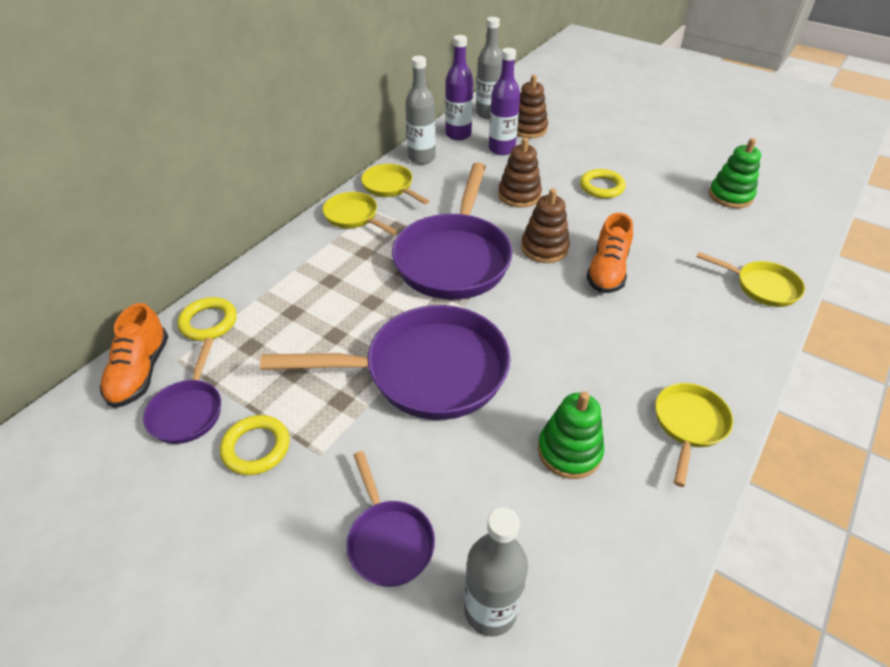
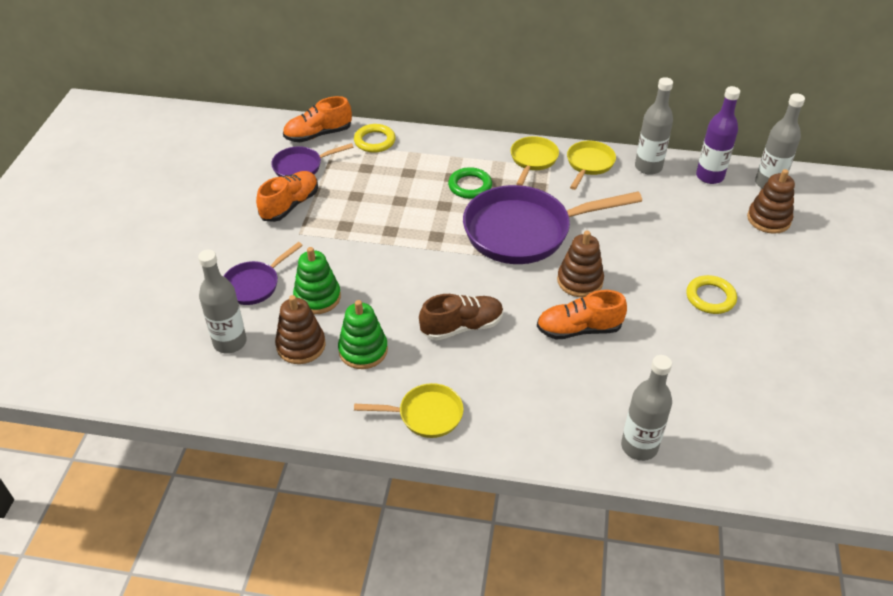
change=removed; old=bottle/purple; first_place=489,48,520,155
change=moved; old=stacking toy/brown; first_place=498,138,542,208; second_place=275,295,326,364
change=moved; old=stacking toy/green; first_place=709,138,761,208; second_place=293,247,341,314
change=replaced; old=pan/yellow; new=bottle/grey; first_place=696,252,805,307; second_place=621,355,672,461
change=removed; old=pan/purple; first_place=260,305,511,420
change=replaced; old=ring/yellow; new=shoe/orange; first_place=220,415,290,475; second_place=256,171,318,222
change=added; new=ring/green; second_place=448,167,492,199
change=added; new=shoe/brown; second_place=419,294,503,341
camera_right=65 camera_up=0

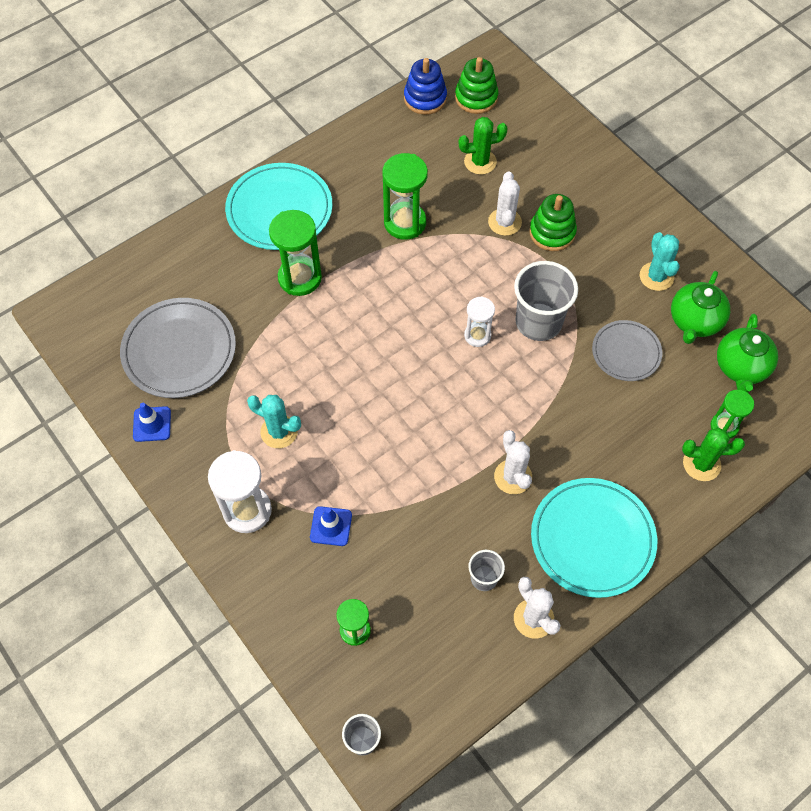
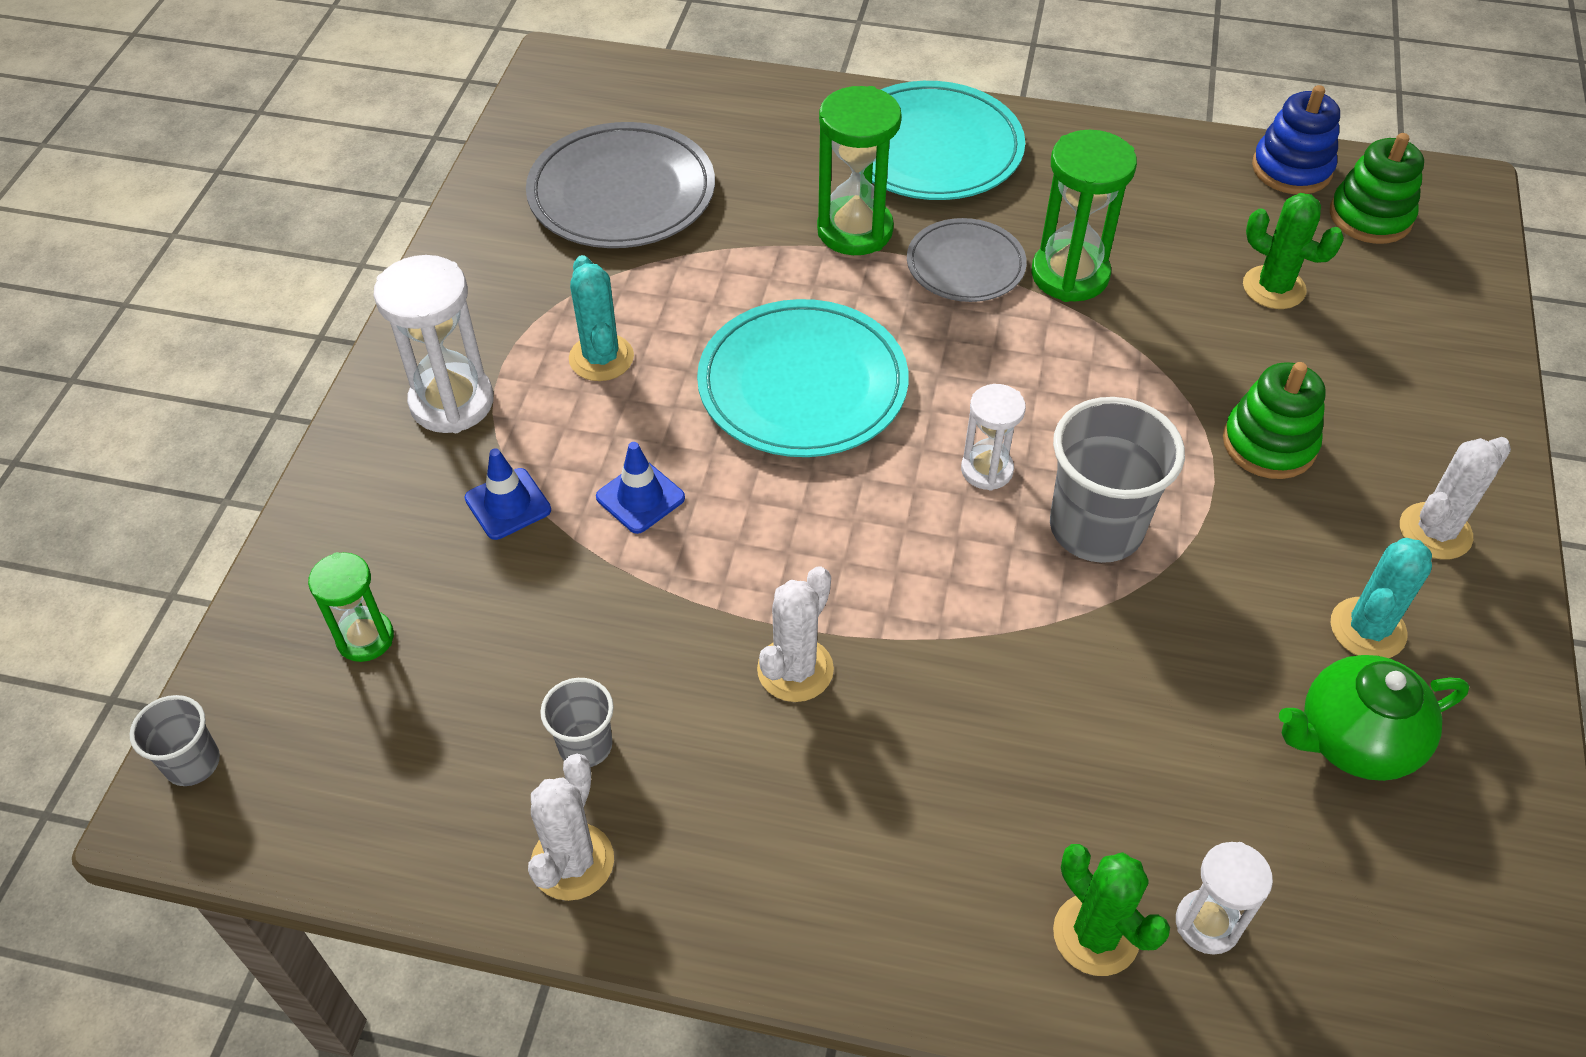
change=moved; old=cactus/white; first_place=488,171,522,236; second_place=1400,437,1511,560
change=removed; old=teapot/green; first_place=717,313,778,393
change=moved; old=plate/grey; first_place=592,320,663,381; second_place=907,218,1027,302
change=recoloured; old=hourglass/green; new=hourglass/white; first_place=711,390,754,438; second_place=1176,842,1273,955
change=moved; old=traffic cone/blue; first_place=133,403,171,442; second_place=596,442,685,534
change=moved; old=plate/turquoise; first_place=531,478,657,598; second_place=697,299,909,457
camera_right=50 camera_up=-10

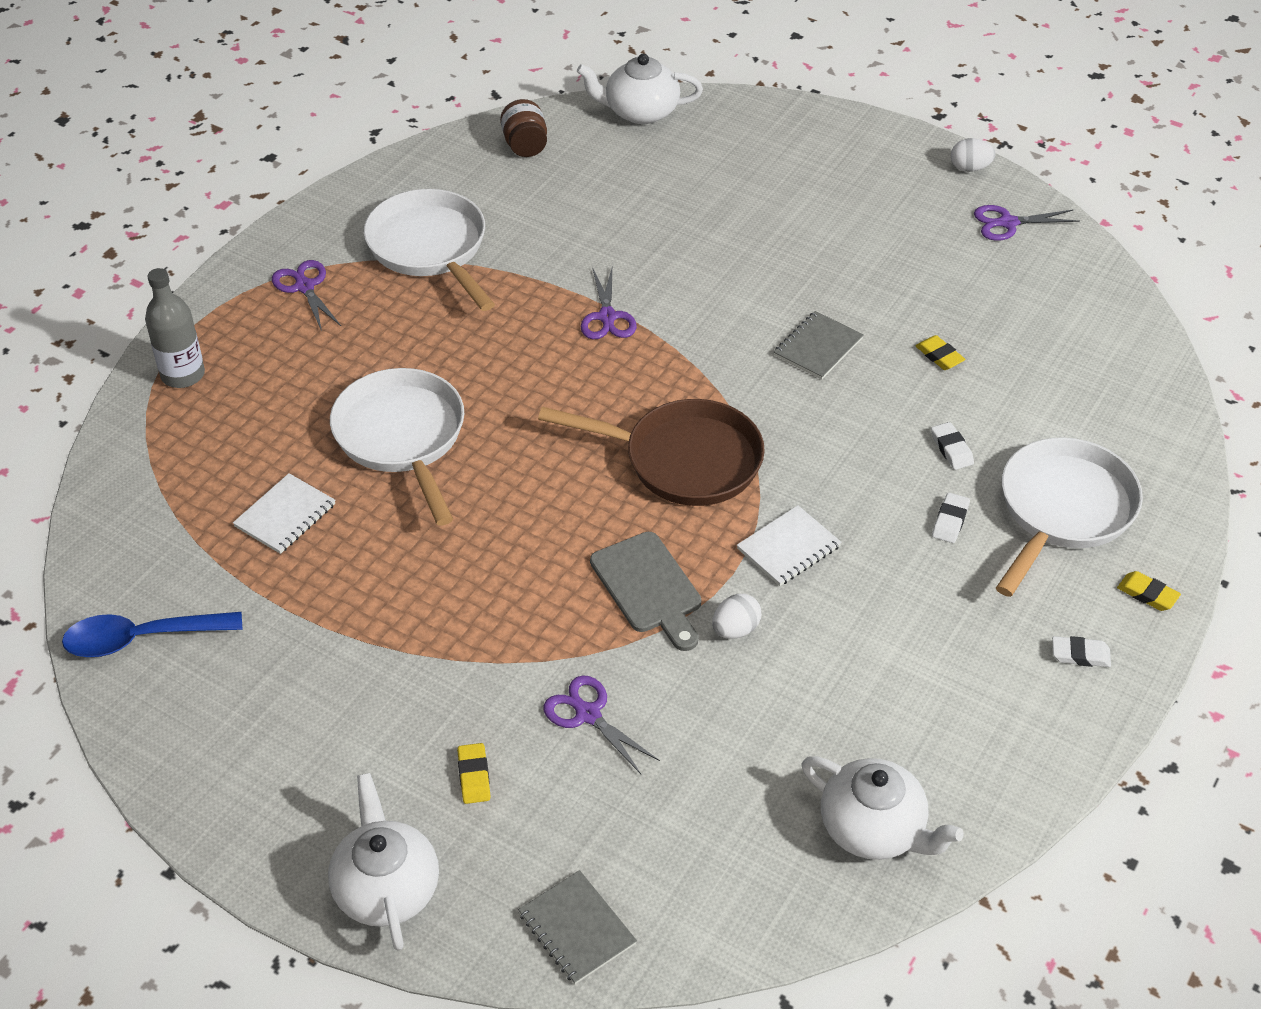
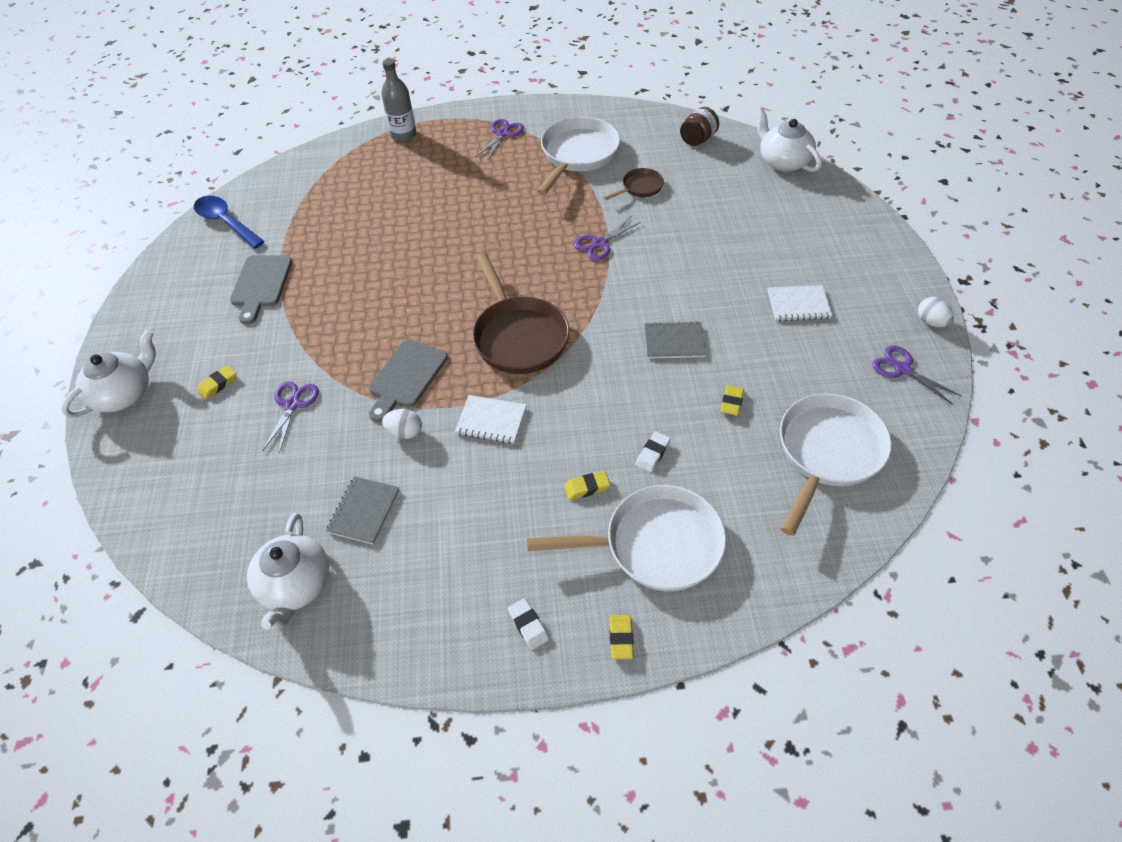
change=moved; old=pan/white; first_place=330,368,464,525; second_place=780,393,892,536
change=moved; old=notebook/white; first_place=233,473,336,554; second_place=768,285,832,321
change=recoloured; old=eraser/white; new=eraser/yellow; first_place=932,493,970,543; second_place=564,471,610,500
change=moved; old=notebook/grey; first_place=518,870,637,984; second_place=326,476,399,545
change=added; new=pan/brown; second_place=603,168,664,200
change=added; new=cutting board/grey; second_place=230,255,292,325
camera_right=55 camera_up=5

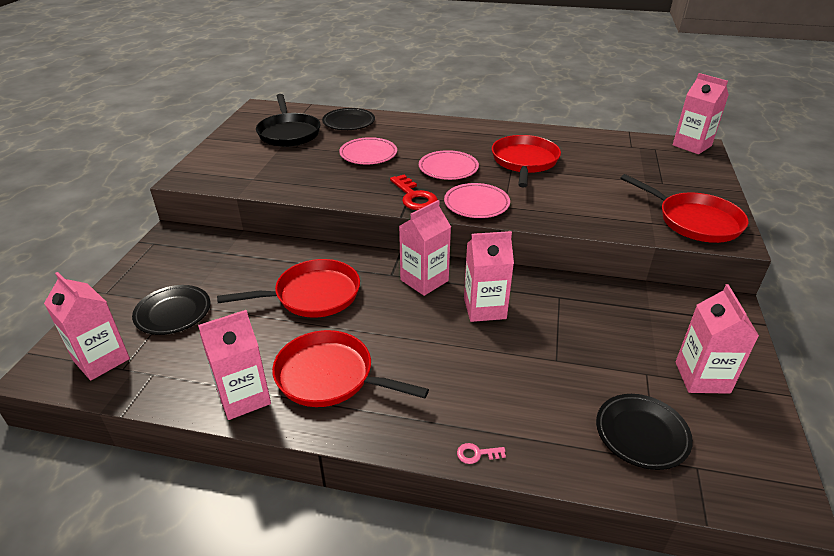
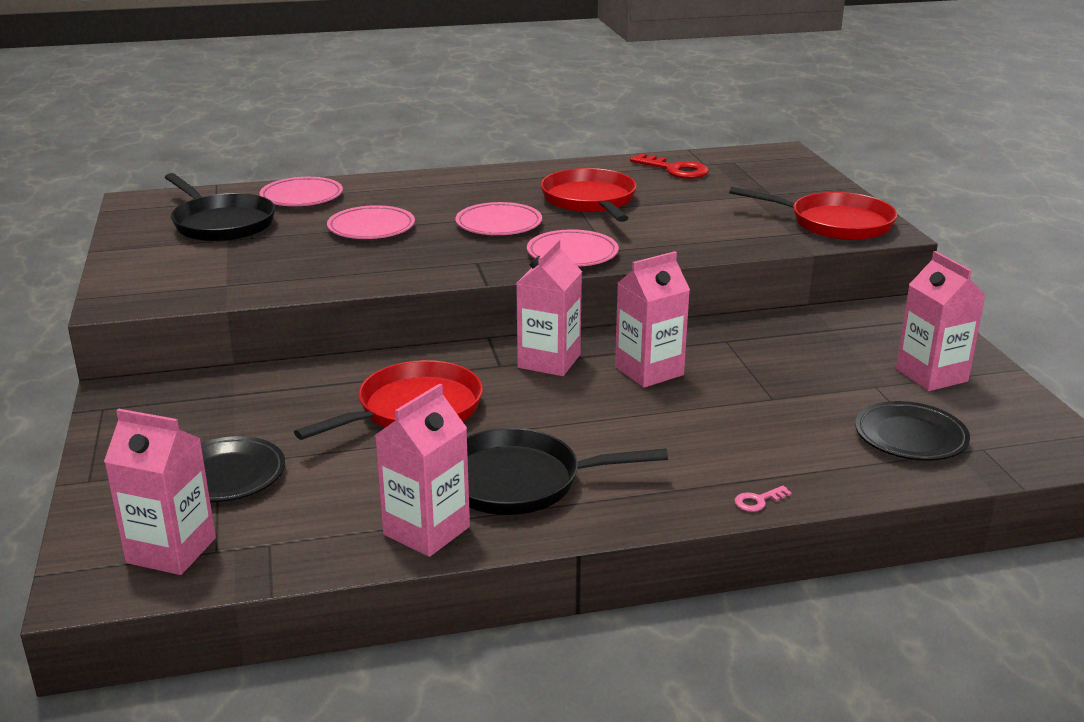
change=removed; old=carton/pink; first_place=673,73,729,154
change=recoloured; old=plate/black; new=plate/pink; first_place=322,108,375,130; second_place=259,177,343,206
change=moved; old=key/red; first_place=390,175,438,210; second_place=630,154,709,179
change=recoloured; old=pan/red; new=pan/black; first_place=272,330,429,407; second_place=467,428,668,515
camera_right=-25 camera_up=-10

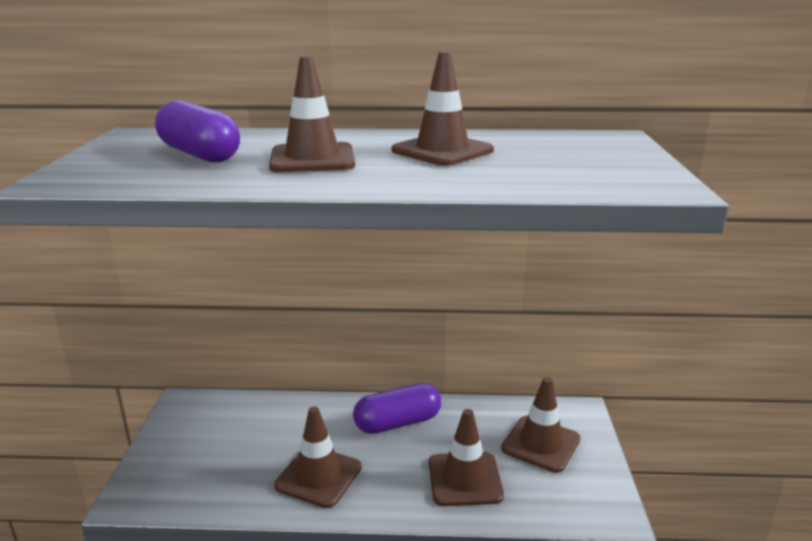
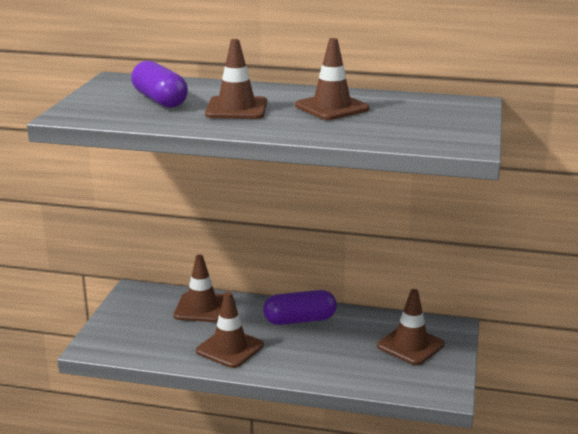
change=moved; old=traffic cone/brown; first_place=429,409,504,506; second_place=174,255,224,322
camera_right=10 camera_up=0

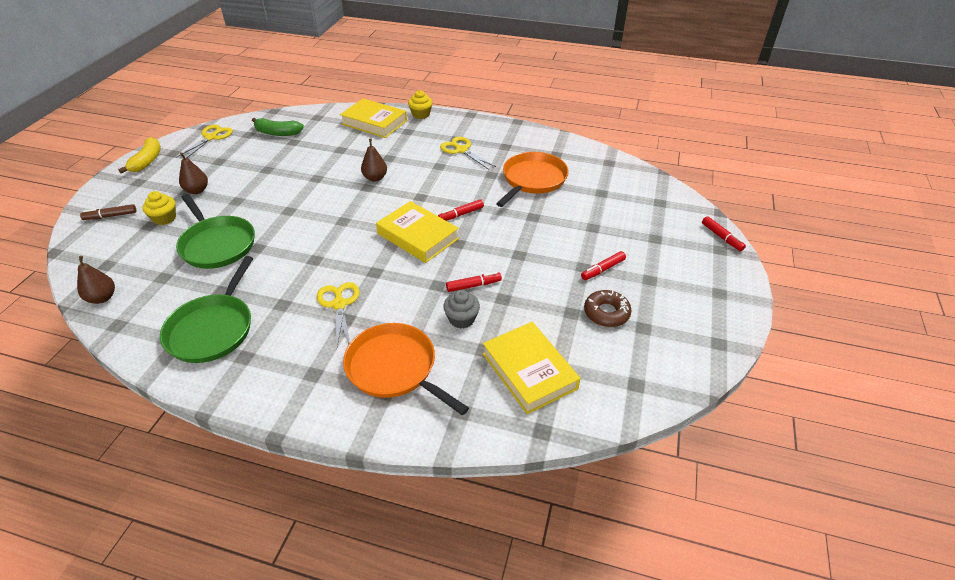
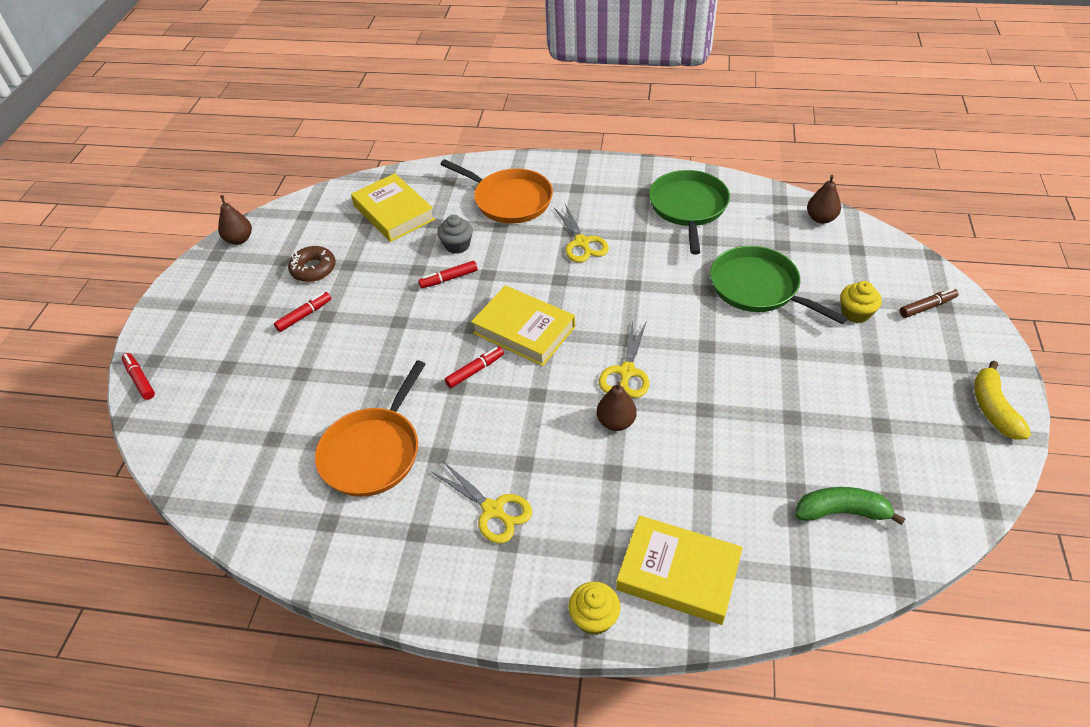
change=moved; old=scissors/yellow; first_place=176,125,233,158; second_place=599,321,649,398
change=moved; old=pear/brown; first_place=179,153,208,194; second_place=218,195,252,245
camera_right=175 camera_up=5

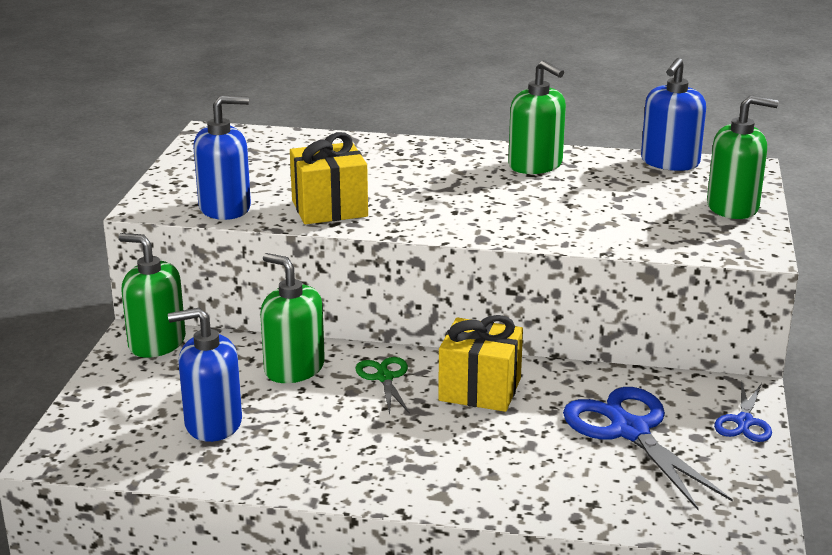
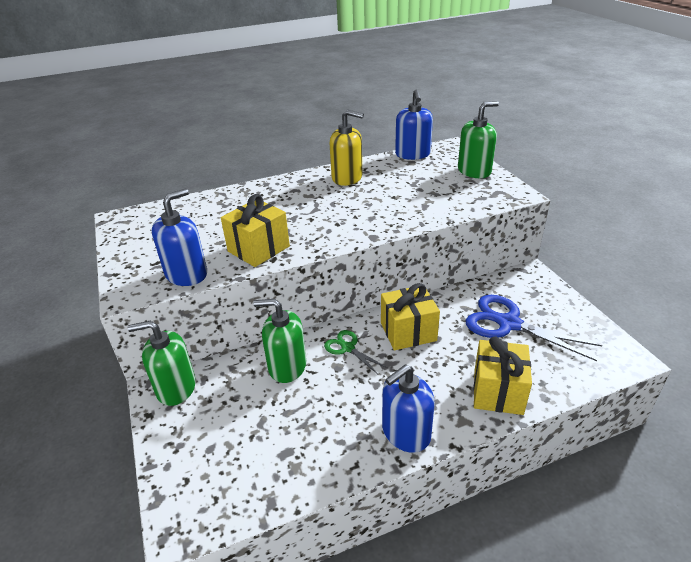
change=recoloured; old=soap dispenser/green; new=soap dispenser/yellow; first_place=508,60,566,174; second_place=330,110,364,186
change=moved; old=soap dispenser/blue; first_place=168,308,242,442; second_place=382,364,435,453
change=removed; old=scissors/blue; first_place=714,381,772,442
change=added; new=gift/yellow; second_place=473,336,532,415
camera_right=-30 camera_up=10

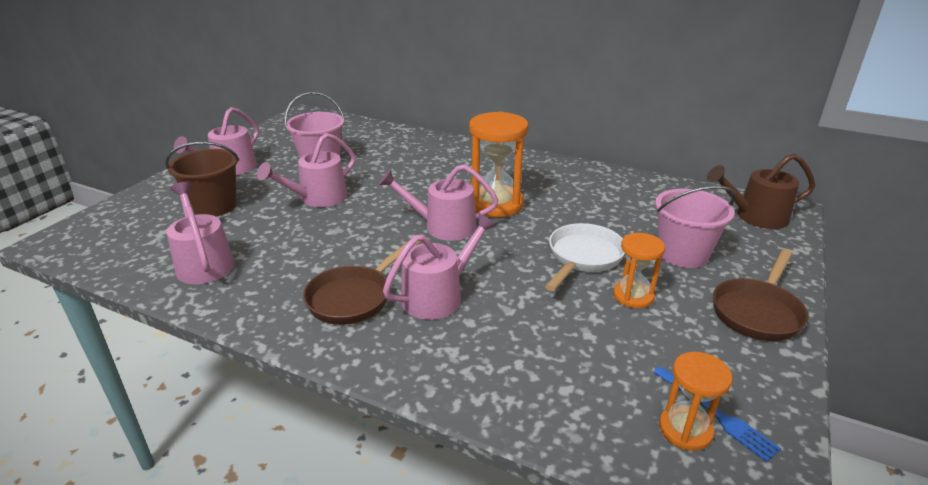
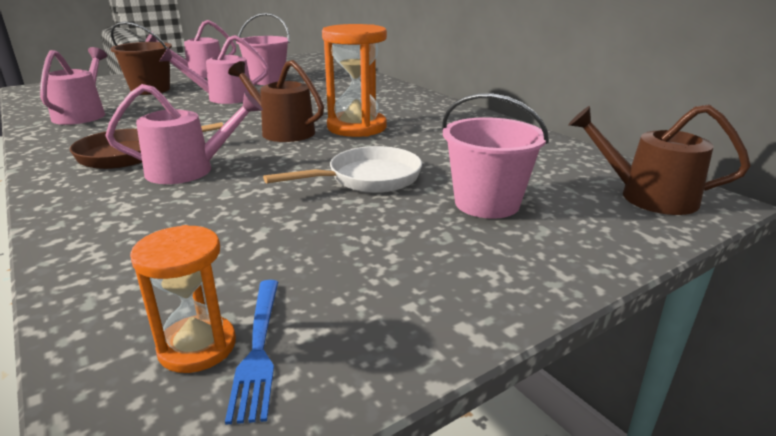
change=recoloured; old=watering can/pink; new=watering can/brown; first_place=379,164,498,241; second_place=228,60,324,142
change=removed; old=hourglass/orange; first_place=613,233,665,308
change=removed; old=pan/brown; first_place=713,249,809,341
camera_right=30 camera_up=-5

